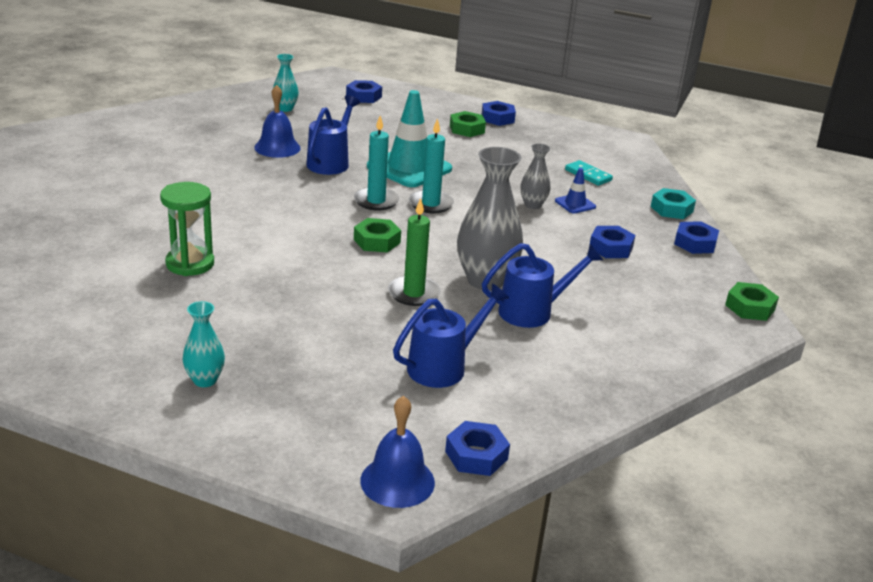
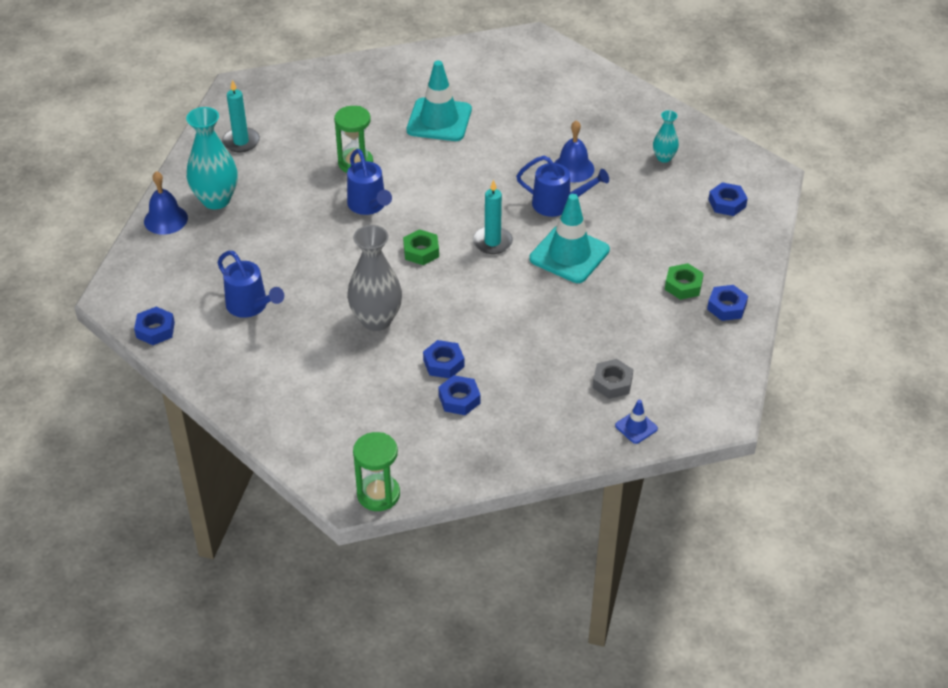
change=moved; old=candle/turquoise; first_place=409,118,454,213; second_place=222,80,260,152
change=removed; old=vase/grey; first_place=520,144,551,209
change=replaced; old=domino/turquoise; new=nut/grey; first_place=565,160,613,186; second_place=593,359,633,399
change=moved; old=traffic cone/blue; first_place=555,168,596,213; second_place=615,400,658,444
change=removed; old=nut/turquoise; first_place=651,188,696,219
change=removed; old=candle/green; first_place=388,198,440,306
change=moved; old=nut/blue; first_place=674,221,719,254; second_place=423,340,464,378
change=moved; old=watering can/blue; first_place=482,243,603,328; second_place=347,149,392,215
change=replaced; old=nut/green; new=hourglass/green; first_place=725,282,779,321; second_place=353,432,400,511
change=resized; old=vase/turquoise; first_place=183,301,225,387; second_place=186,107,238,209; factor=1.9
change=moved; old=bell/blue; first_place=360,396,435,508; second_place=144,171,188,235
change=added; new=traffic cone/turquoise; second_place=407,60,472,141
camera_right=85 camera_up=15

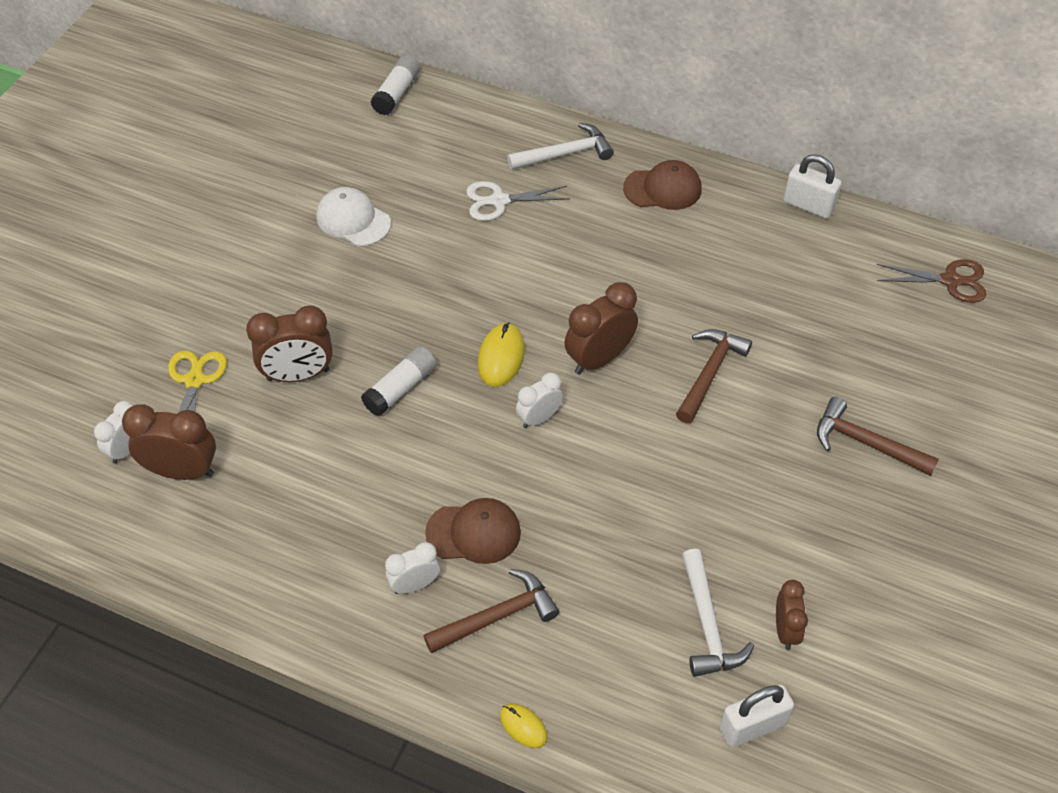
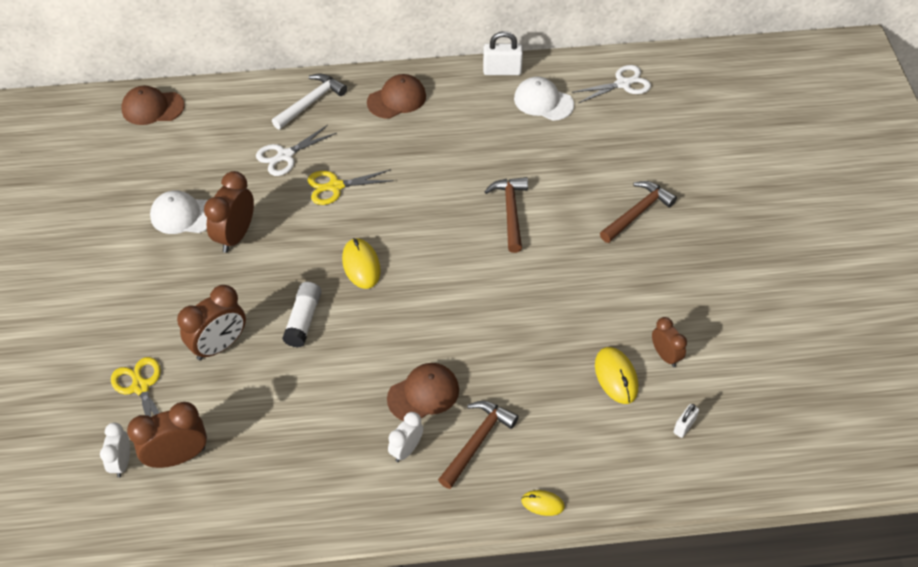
change=replaced; old=glue stick/white; new=cap/brown; first_place=371,55,420,115; second_place=122,86,185,125
change=recoloured; old=scissors/brown; new=scissors/white; first_place=877,259,986,303; second_place=571,65,651,103
change=moved; old=clock/brown; first_place=564,282,638,375; second_place=204,171,254,253
change=removed; old=clock/white; first_place=516,372,563,428
change=turned; old=hammer/brown; first_place=817,397,939,476; second_place=600,181,677,243; degrees=135
change=replaced; old=hammer/white; new=mouse/yellow; first_place=682,549,754,677; second_place=595,347,638,404
change=resized; old=padlock/white; first_place=720,685,794,748; second_place=673,404,699,438; factor=0.58
change=added; new=cap/white; second_place=514,77,574,121
change=added; new=scissors/yellow; second_place=307,169,394,205
camera_right=-30 camera_up=0

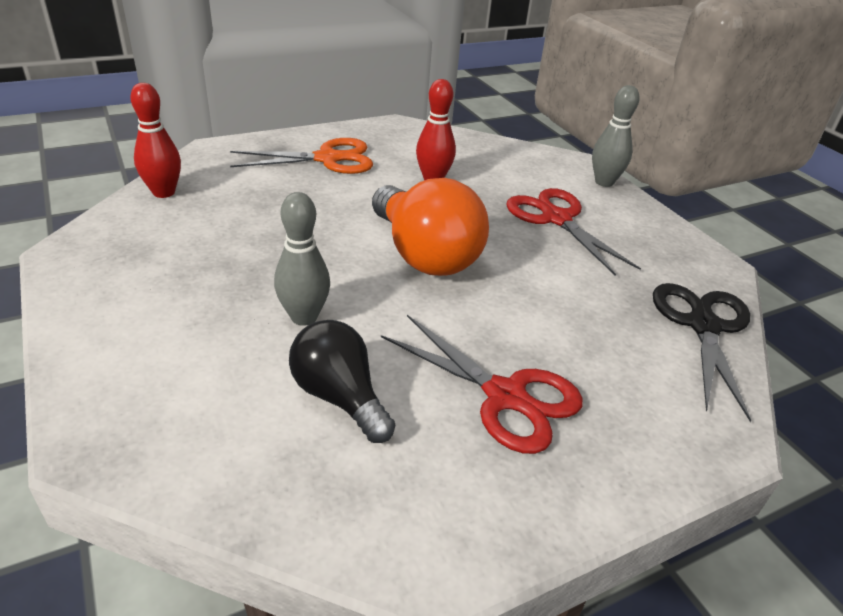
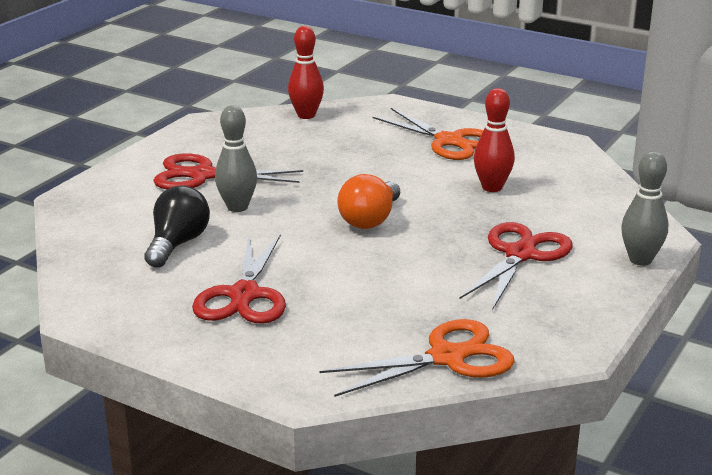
change=resized; old=light bulb/orange; first_place=372,178,489,276; second_place=337,174,400,229; factor=0.64
change=recoloured; old=scissors/black; new=scissors/orange; first_place=653,283,751,422; second_place=319,319,514,397
change=added; new=scissors/red; second_place=153,153,303,189
camera_right=60 camera_up=-10

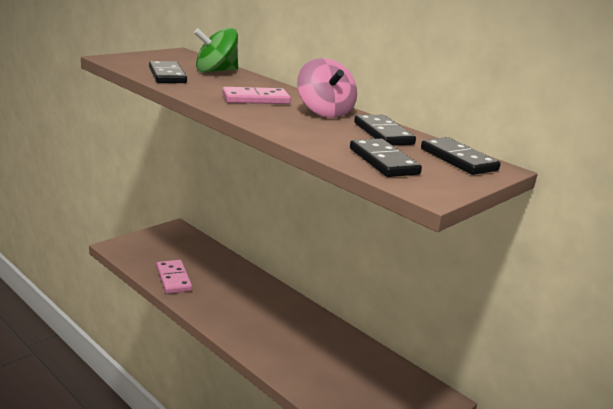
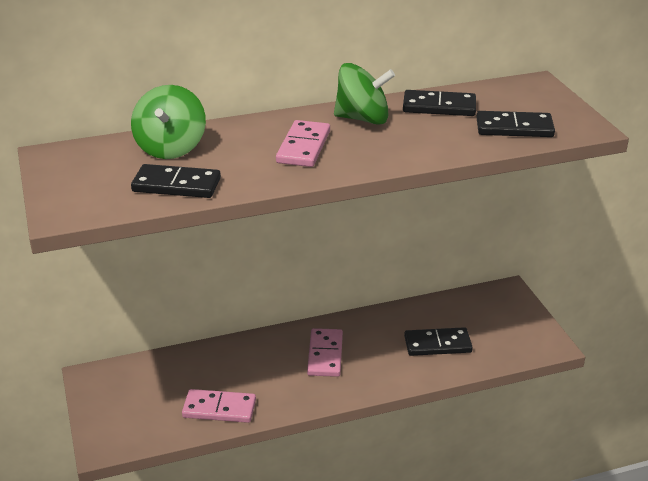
change=recoloured; old=spinning top/pink; new=spinning top/green; first_place=297,58,357,118; second_place=334,63,395,125
change=moved; old=domino/black; first_place=421,137,501,175; second_place=404,327,473,356
change=added; new=domino/pink; second_place=307,328,343,377
camera_right=-60 camera_up=10

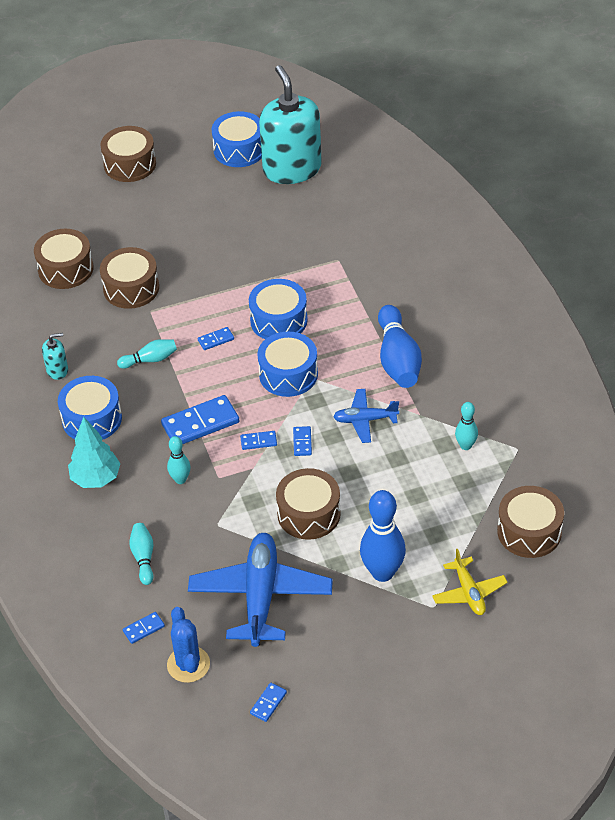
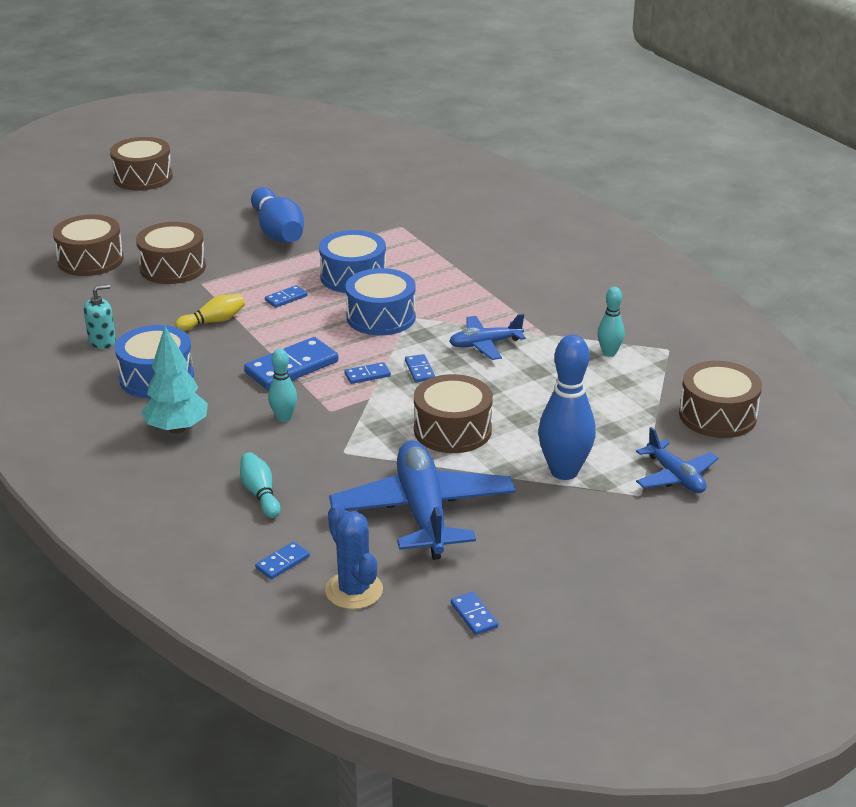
change=removed; old=soap dispenser/turquoise; first_place=259,65,322,184
change=removed; old=drum/blue; first_place=212,111,262,167
change=moved; old=bowling pin/blue; first_place=378,305,422,388; second_place=251,187,304,243
change=recoloured; old=bowling pin/turquoise; new=bowling pin/yellow; first_place=117,339,177,369; second_place=175,294,245,331
change=recoloured; old=plane/yellow; new=plane/blue; first_place=432,549,507,615; second_place=636,427,719,493
change=turned; old=domino/blue; first_place=250,683,287,722; second_place=451,592,498,635; degrees=-45
camera_right=-15 camera_up=-15

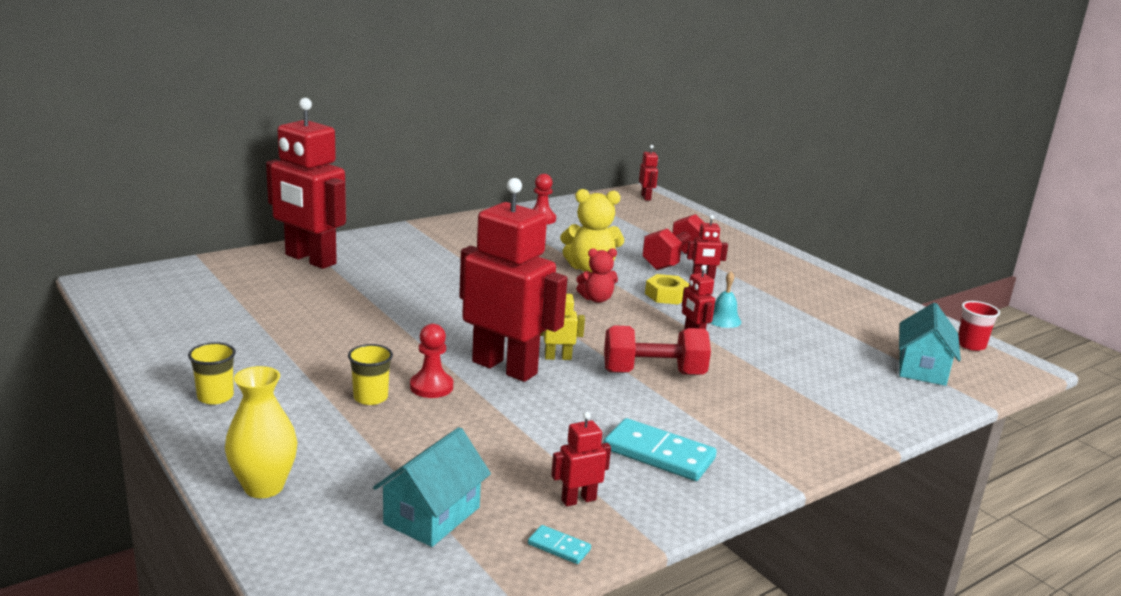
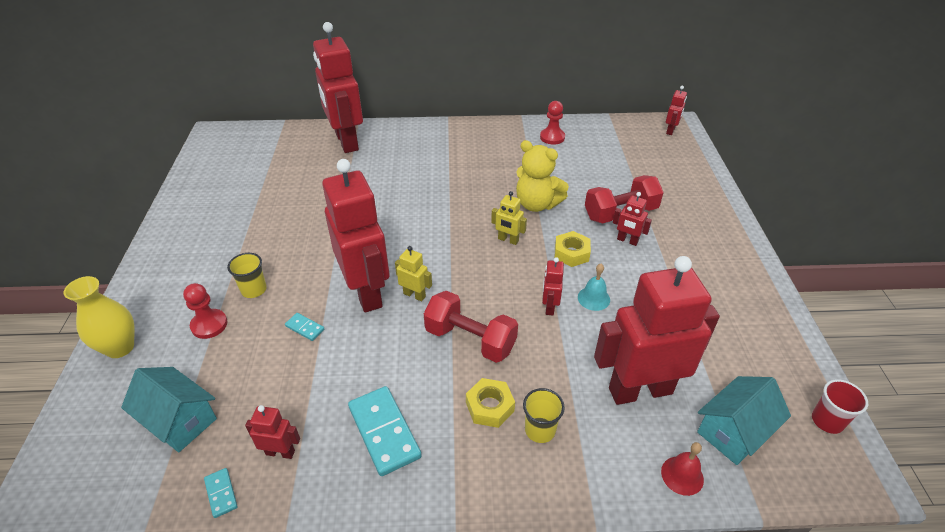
change=replaced; old=teddy bear/red; new=robot/yellow; first_place=576,248,618,303; second_place=491,191,527,245
change=moved; old=pawn/red; first_place=410,324,453,398; second_place=183,283,228,339
change=moved; old=cup/yellow; first_place=188,342,236,405; second_place=523,388,565,443
change=turned; old=house/turquoise; first_place=373,427,491,547; second_place=121,367,217,452; degrees=60
change=added; new=robot/red; second_place=594,256,720,405
change=added; new=domino/turquoise; second_place=285,313,324,341
change=added; new=nut/yellow; second_place=466,378,515,428
change=added; new=bell/red; second_place=661,442,704,496
camera_right=35 camera_up=20

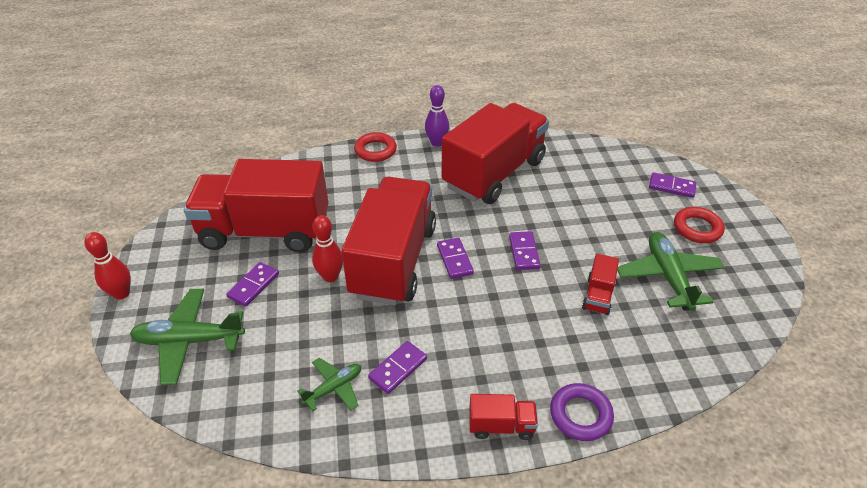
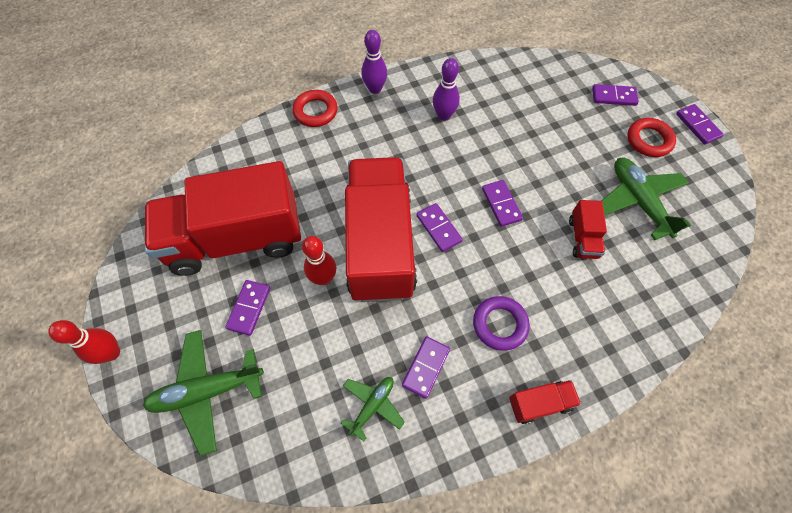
change=replaced; old=truck/red; new=bowling pin/purple; first_place=441,103,549,204; second_place=433,58,460,121
change=moved; old=ring/purple; first_place=550,383,614,441; second_place=473,296,530,351
change=added; new=domino/purple; second_place=676,104,724,145
camera_right=-15 camera_up=20

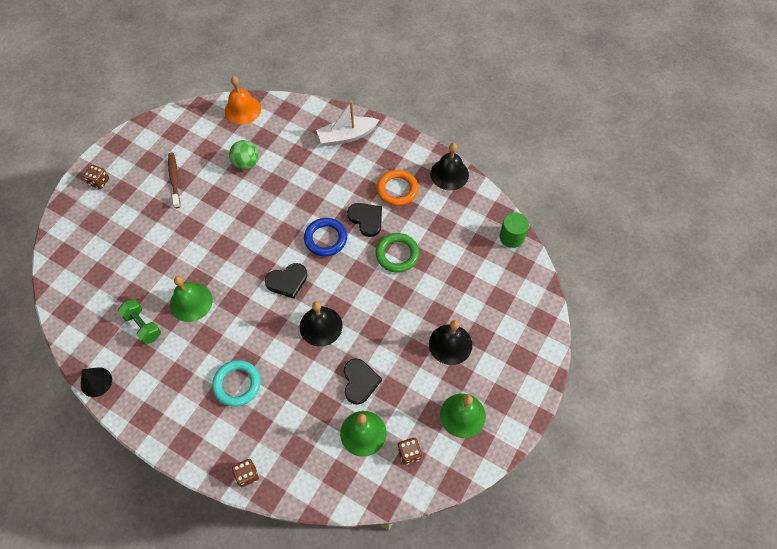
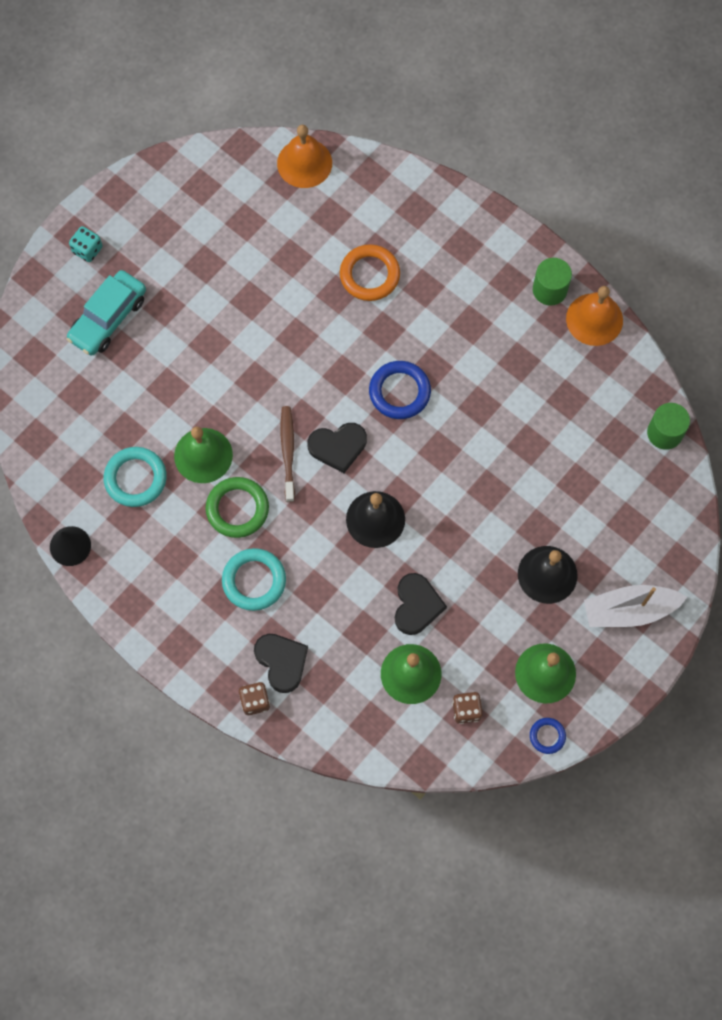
change=moved; old=boat/white; first_place=316,101,379,146; second_place=584,585,687,627
change=removed; old=ball/green; first_place=229,140,259,170
change=recoloured; old=bell/black; new=bell/orange; first_place=430,143,469,190; second_place=566,286,623,346
change=moved; old=toothbrush/brown; first_place=168,153,180,208; second_place=281,406,295,502
change=recoloured; old=dice/brown; new=dice/turquoise; first_place=83,165,109,189; second_place=69,226,102,262
change=moved; old=ring/orange; first_place=377,170,419,206; second_place=340,244,400,301
change=moved; old=heart/black; first_place=347,203,382,237; second_place=254,634,308,693
change=moved; old=ring/green; first_place=376,233,420,273; second_place=205,477,269,538
change=replaced; old=dumbbell/green; new=ring/turquoise; first_place=118,299,161,345; second_place=104,447,167,507
change=added; new=cylinder/green; second_place=533,258,572,306
change=added; new=car/turquoise; second_place=66,270,146,356
change=added; new=ring/blue; second_place=530,718,566,754
camera_right=10 camera_up=10

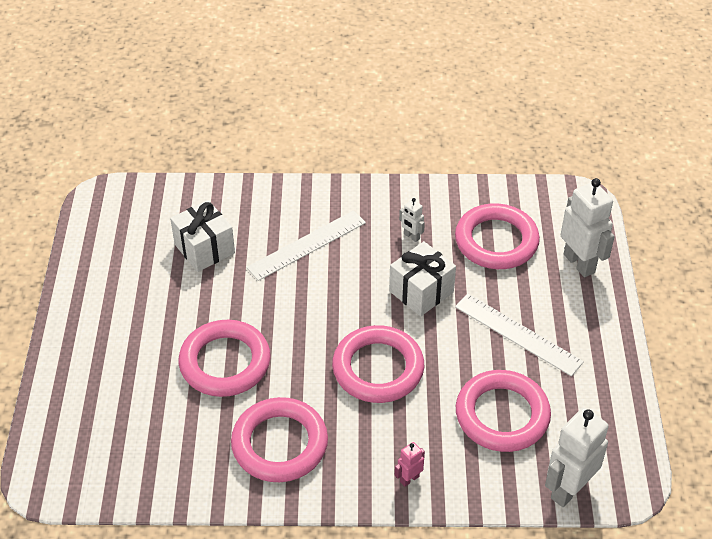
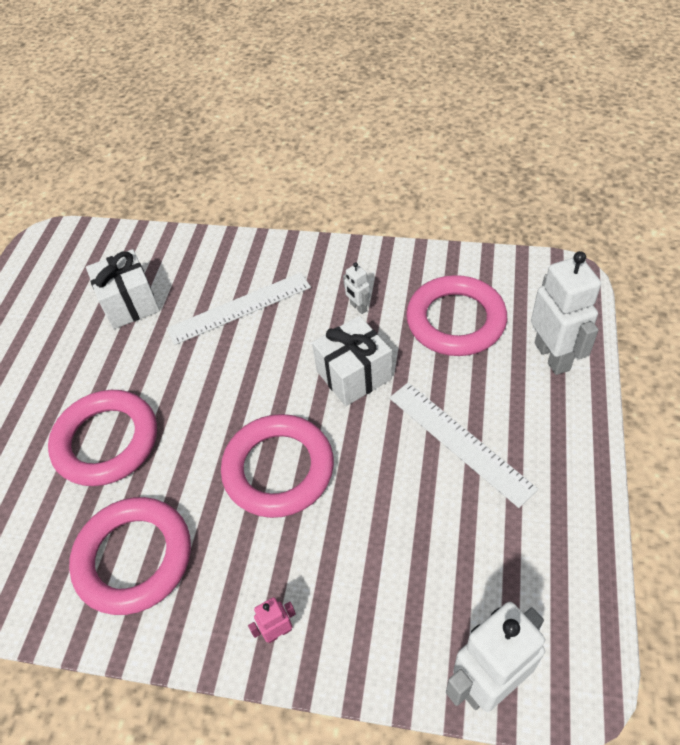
change=removed; old=ring/pink; first_place=456,370,551,452
camera_right=15 camera_up=5

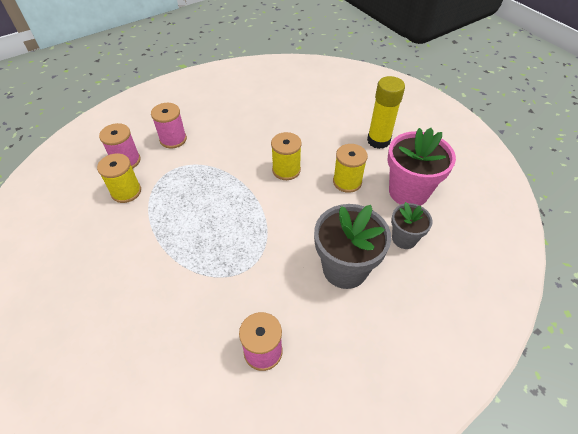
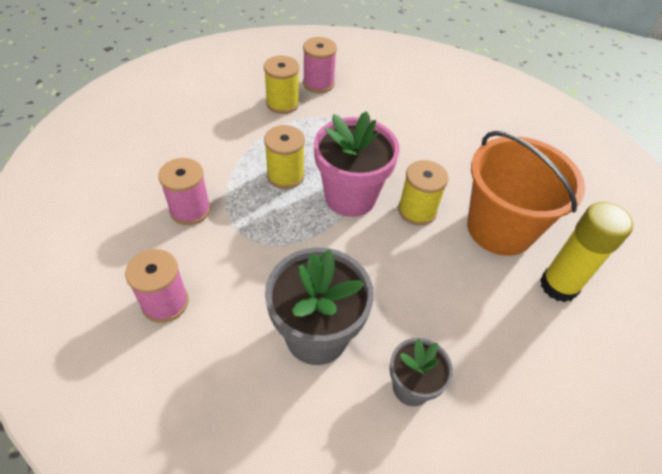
change=moved; old=spool/pink; first_place=151,103,187,149; second_place=158,158,211,225
change=moved; old=flower pot/pink; first_place=388,128,456,206; second_place=314,111,399,217
change=moved; old=spool/yellow; first_place=333,144,368,193; second_place=264,125,305,189
change=added; new=bucket/orange; second_place=467,131,585,256
camera_right=55 camera_up=0

